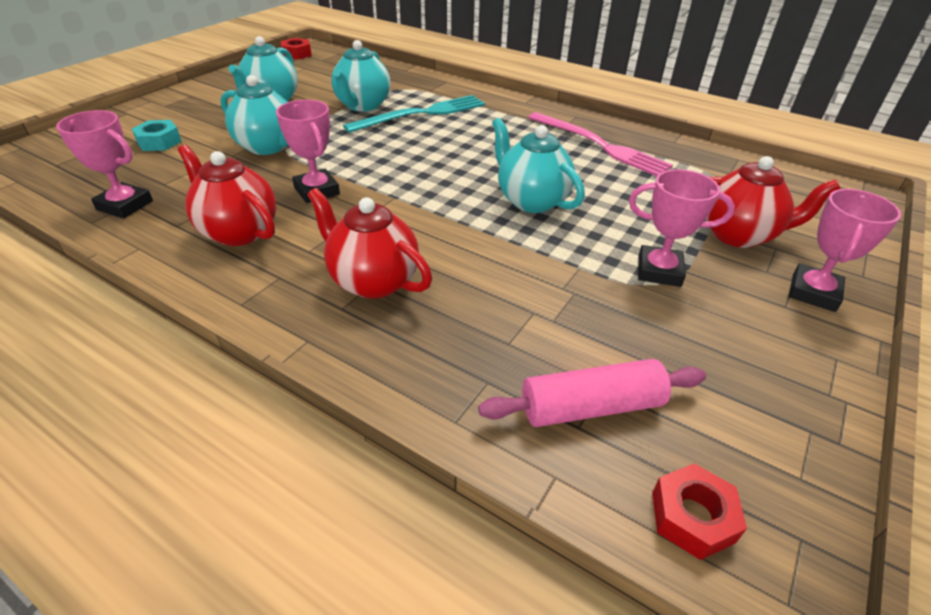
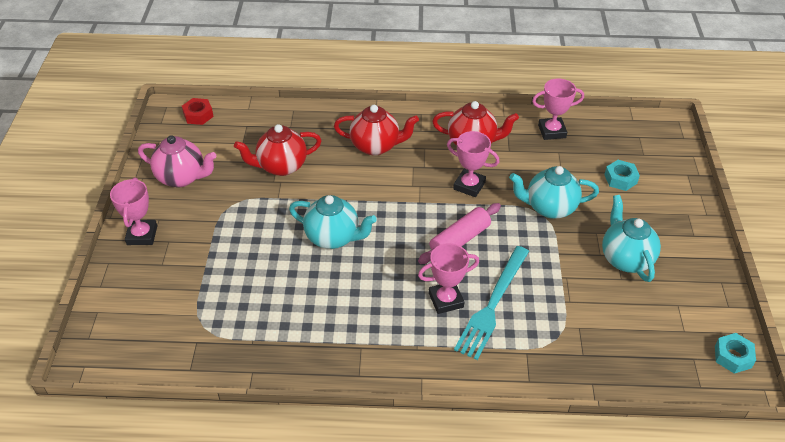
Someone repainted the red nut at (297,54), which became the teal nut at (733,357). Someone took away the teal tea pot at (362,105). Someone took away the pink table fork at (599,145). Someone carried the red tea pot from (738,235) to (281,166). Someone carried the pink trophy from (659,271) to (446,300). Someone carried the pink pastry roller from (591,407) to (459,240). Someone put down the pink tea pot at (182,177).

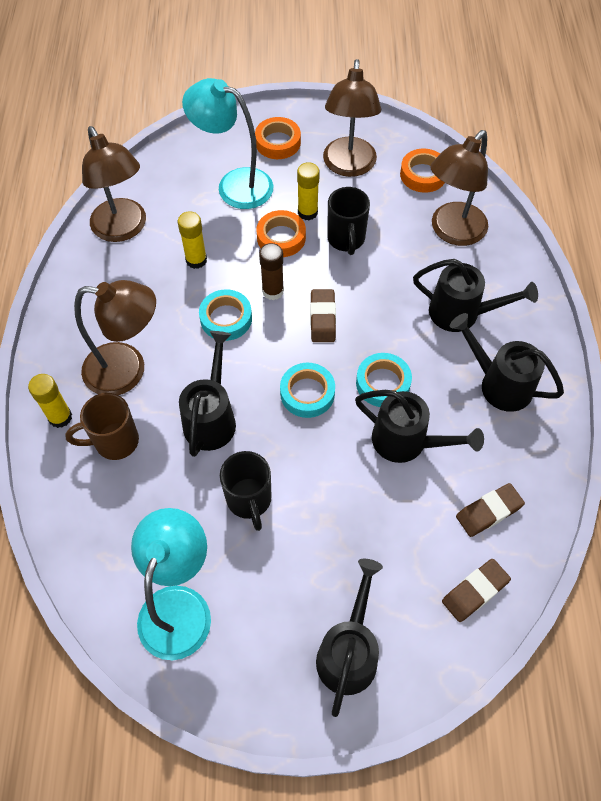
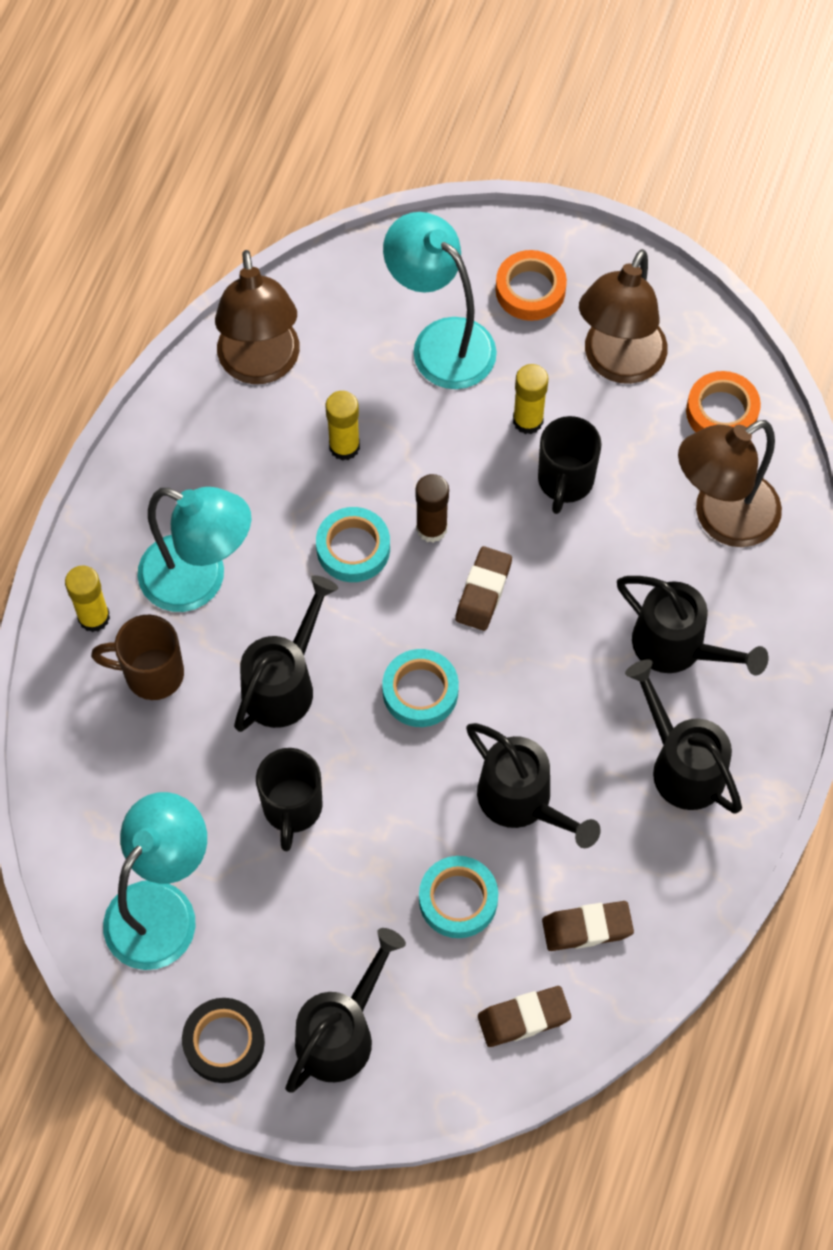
Someone took away the bright orange roll of tape at (281,237). Someone repainted the brown desk lamp at (127,370), which became the teal desk lamp at (199,580). Someone carried the teal roll of tape from (383,383) to (458,899). Someone put down the black roll of tape at (224,1042).

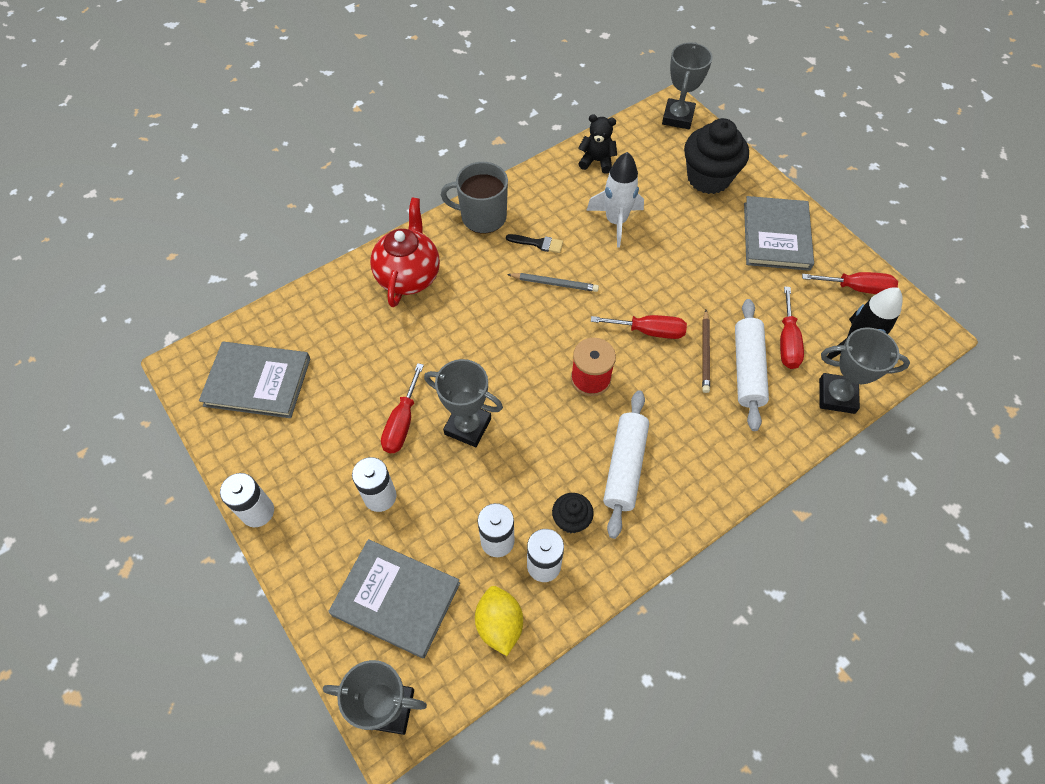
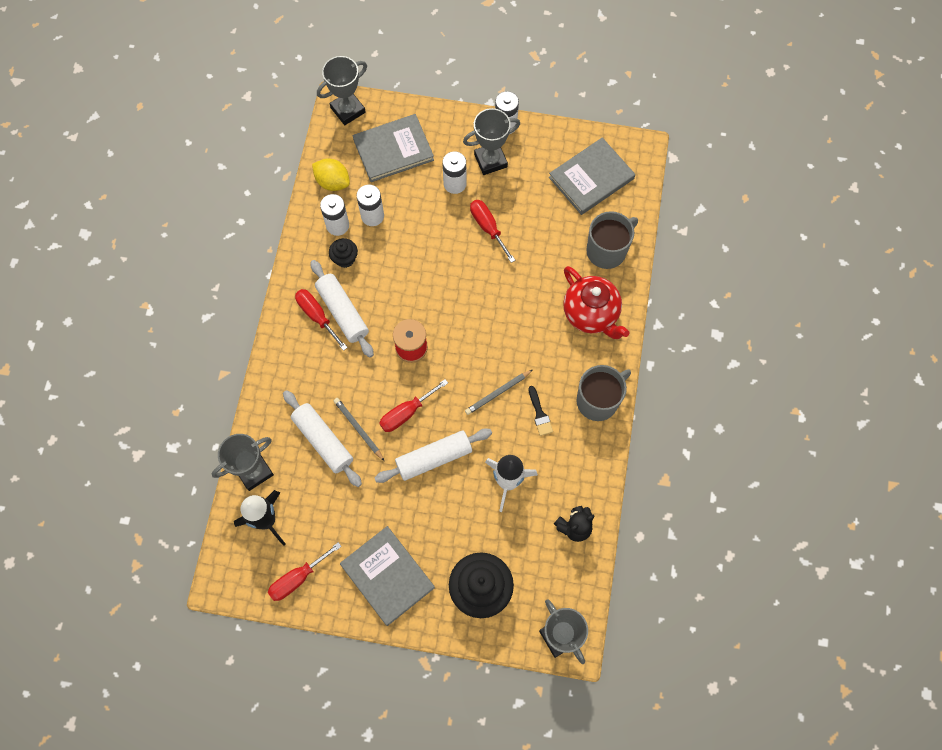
Someone rotated the black brush at (538,243) by 75 degrees counterclockwise. Someone carried the red flat screwdriver from (787,341) to (317,316). Someone repainted the brown wooden pencil at (705,353), which became the grey wooden pencil at (358,429). Someone carried the grey trophy from (467,426) to (490,160). Someone put down the grey tea mug at (607,250). Someone put down the snow-white pastry roller at (434,458).

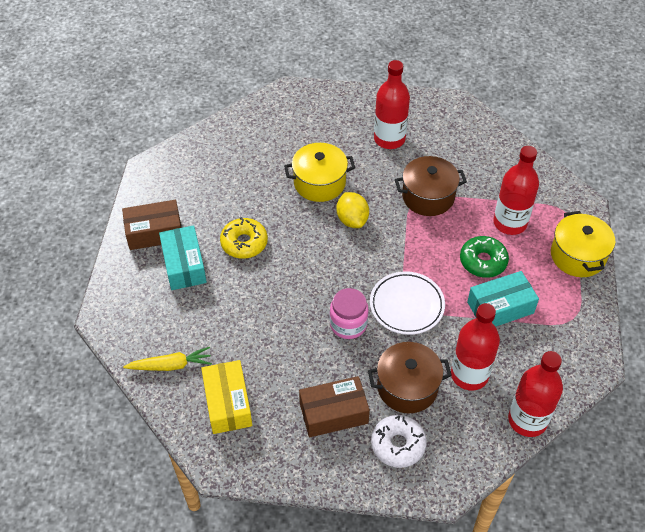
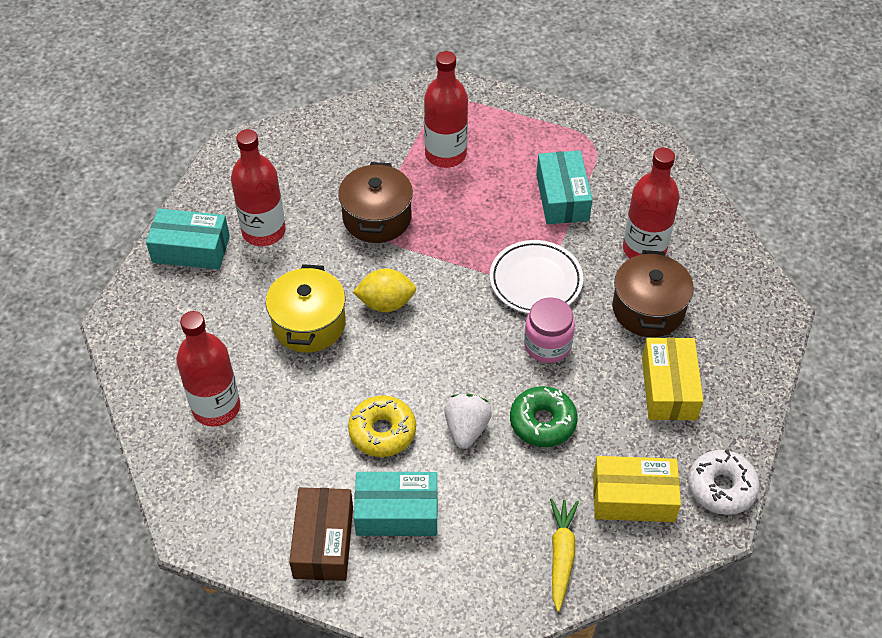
Someone took away the golden pot at (577,256). Someone carried the green doughnut from (483,261) to (542,422). Someone carried the red flask from (527,420) to (216,407). Someone repainted the brown package at (333,413), which became the golden package at (669,388). Someone carried the snow-white doughnut from (398,444) to (721,487). Someone put down the teal package at (191,249). Someone put down the snow-white toy strawberry at (466,429).

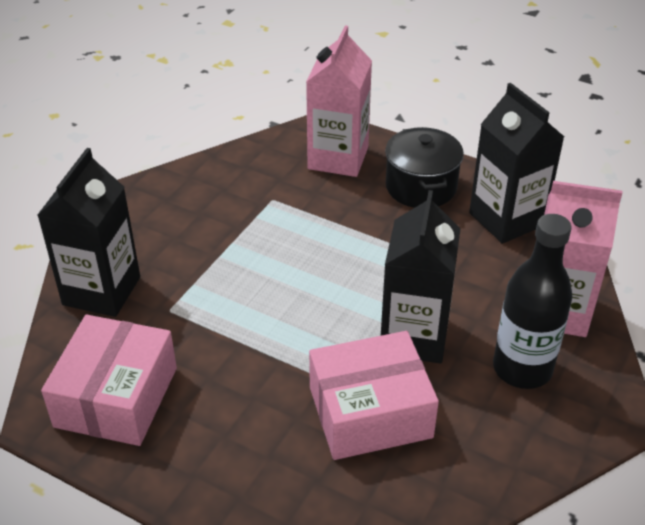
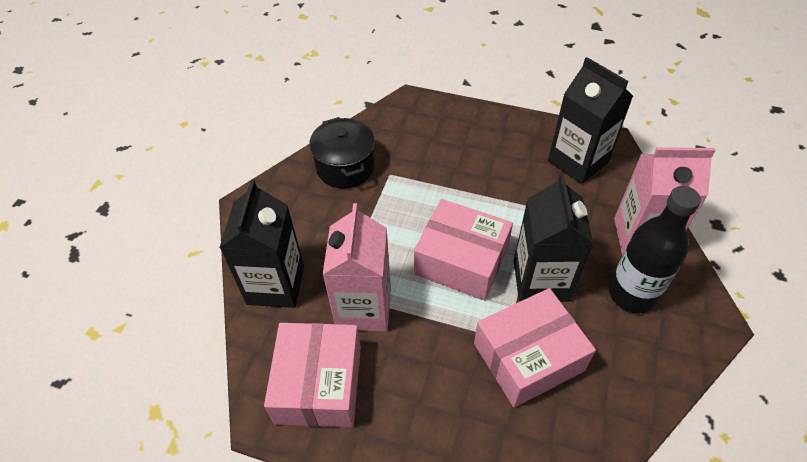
Someone carried the pink carton from (338,158) to (363,308). Someone carried the black pot from (421,186) to (345,167). Someone put down the pink package at (461,261).

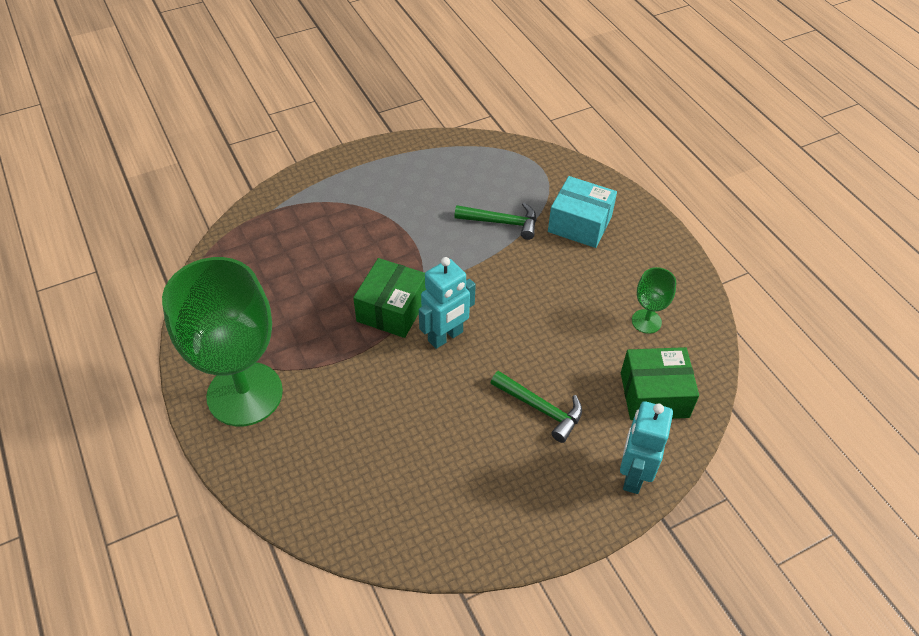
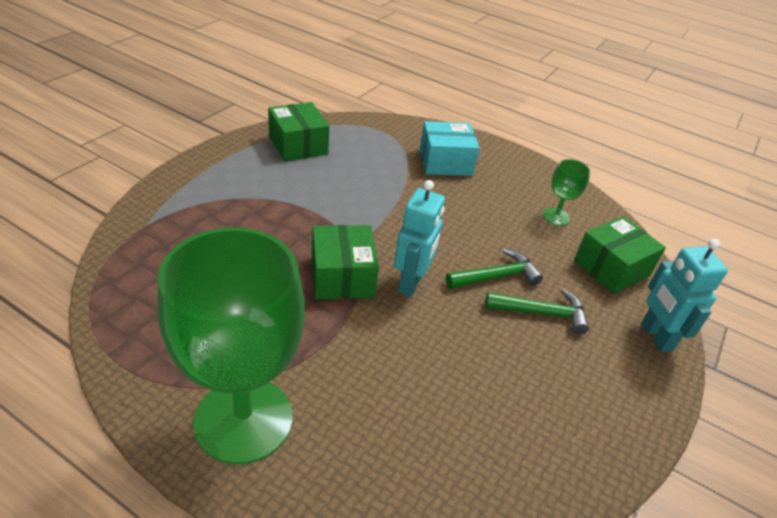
Someone carried the green carpenter's hammer from (502,222) to (496,277). Someone put down the green package at (298,145).

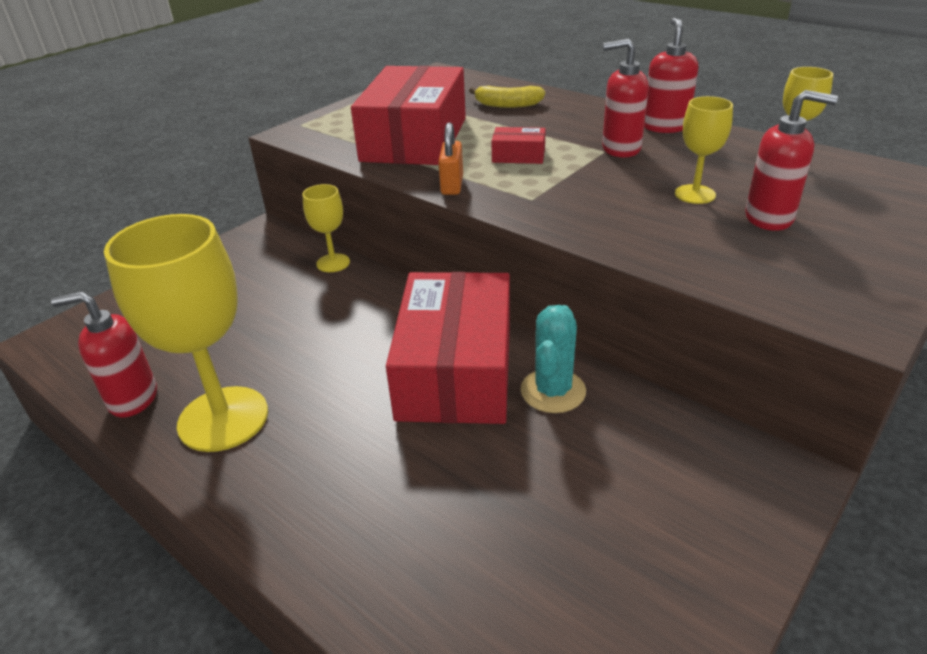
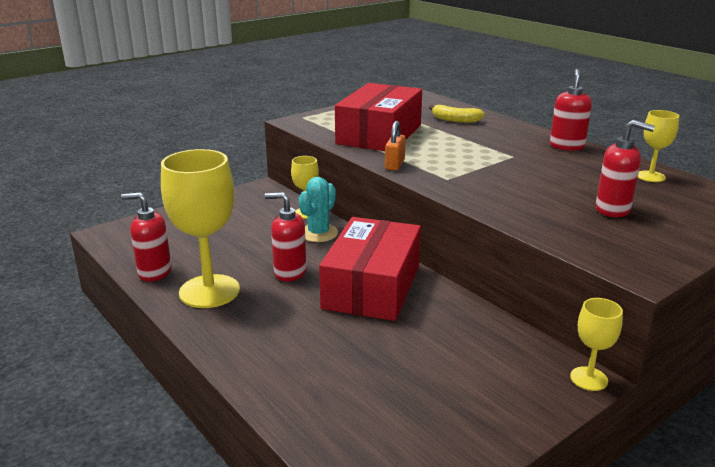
Someone carried the red pump bottle from (620,149) to (289,272). Someone carried the golden wine glass from (695,194) to (589,379). Someone took away the red package at (518,156). Someone carried the teal saguaro cactus from (553,391) to (318,233).

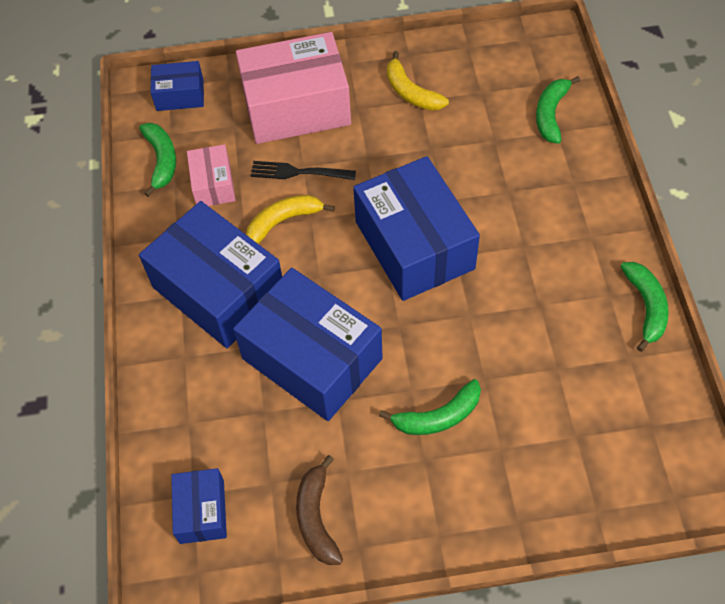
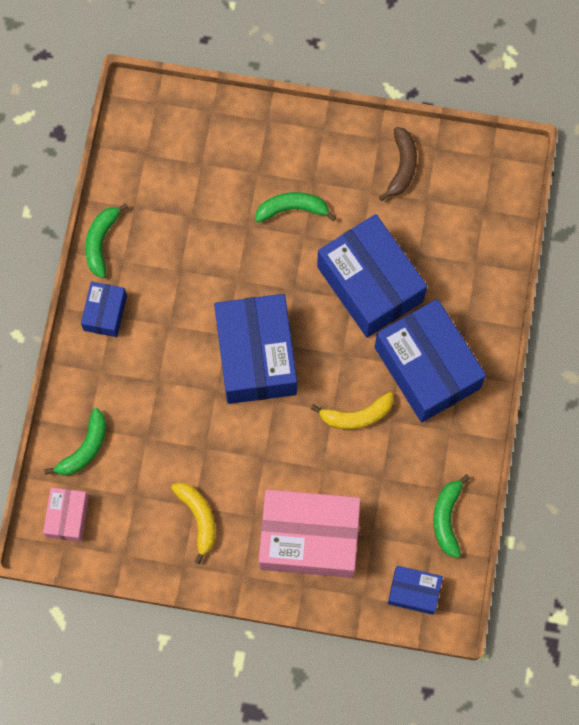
Someone carried the pink package from (213,185) to (67,517). Someone took away the black table fork at (299,172). Someone carried the blue package from (202,511) to (105,313).

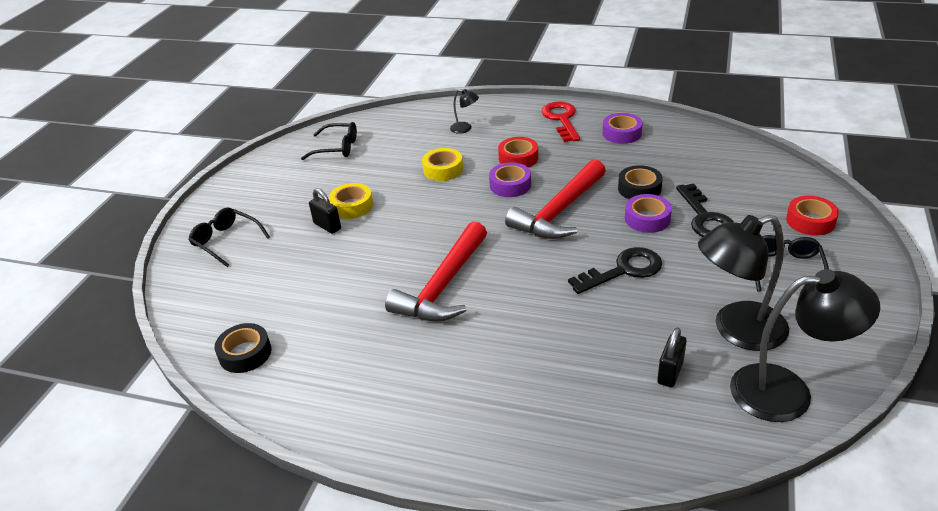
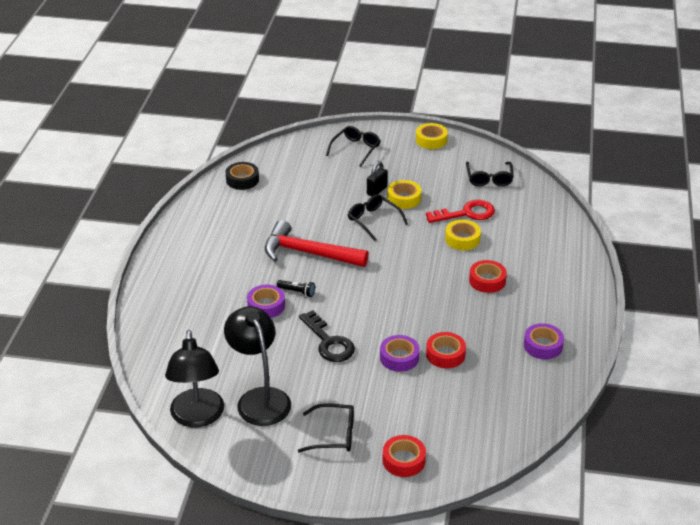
Someone took away the black desk lamp at (465,129). Someone carried the red latchkey from (561,119) to (466,213). Someone took away the red carpenter's hammer at (559,211). Someone carried the violet roll of tape from (510,185) to (266,306). Someone repainted the black roll of tape at (639,189), which became the red roll of tape at (445,354). Someone took away the black latchkey at (705,218). Someone took away the black padlock at (670,373). Someone put down the golden roll of tape at (431,140). Someone put down the black eyeglasses at (373,221). Someone put down the black torch at (297,292).

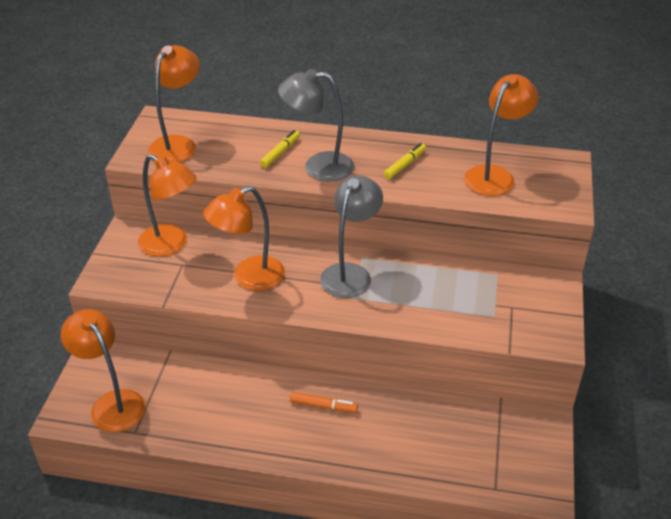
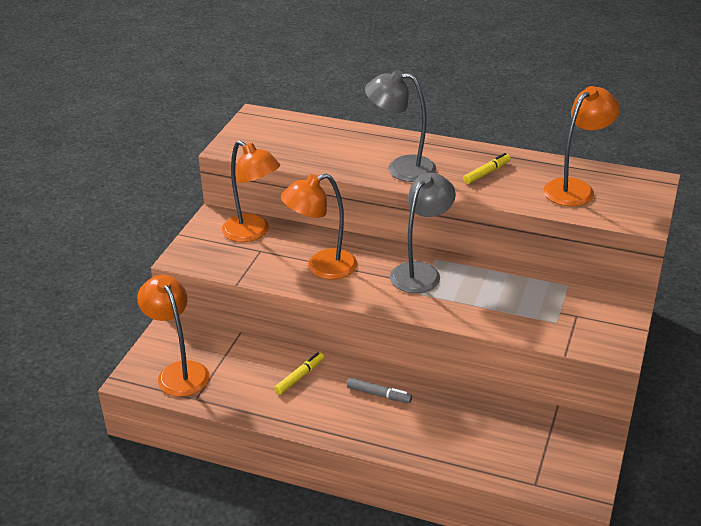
Someone took away the bright orange desk lamp at (178,144). Someone carried the golden marker pen from (280,153) to (299,377). Someone repainted the bright orange marker pen at (323,406), which became the grey marker pen at (379,394).

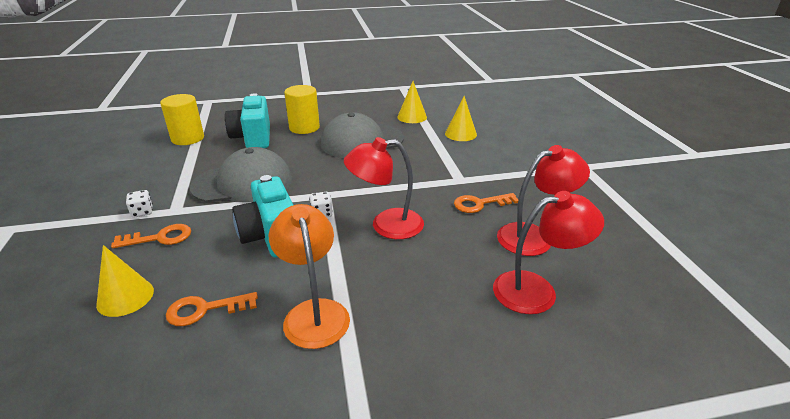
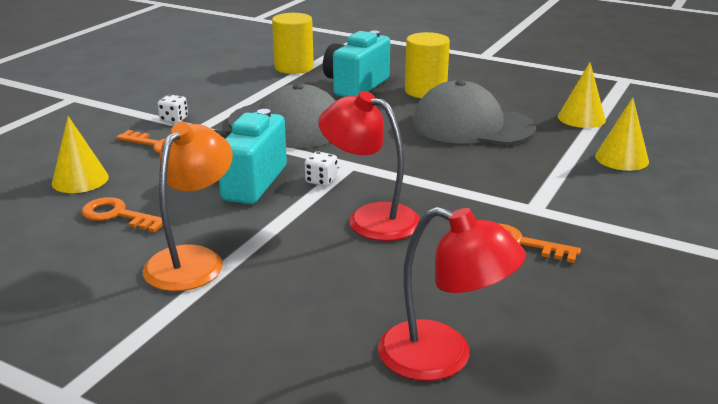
Someone took away the red desk lamp at (534,236).

